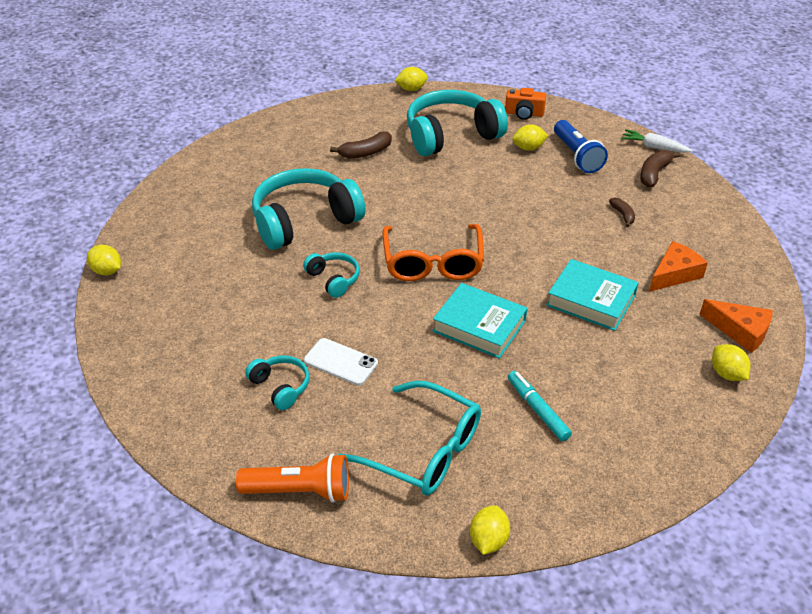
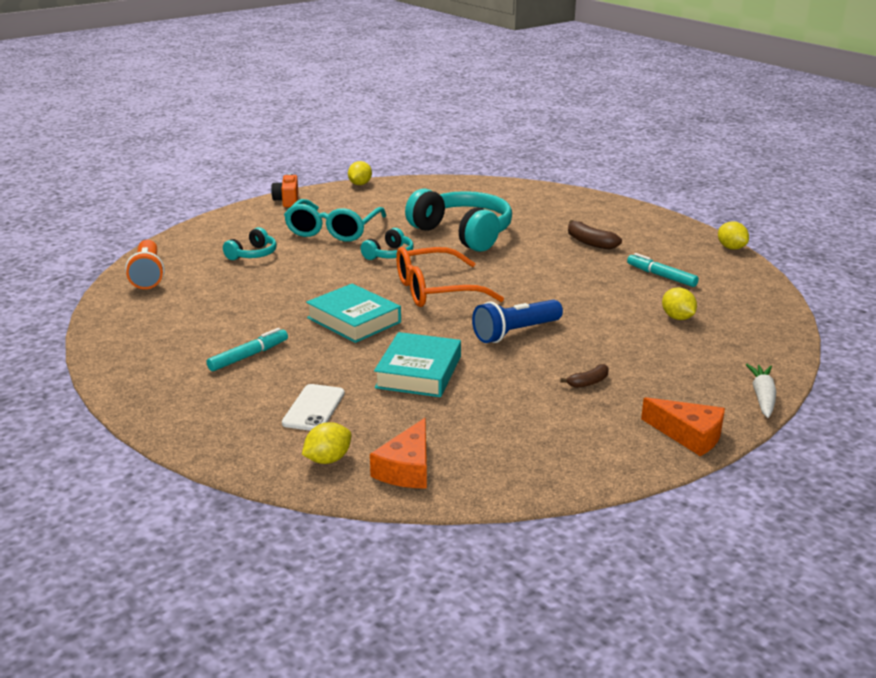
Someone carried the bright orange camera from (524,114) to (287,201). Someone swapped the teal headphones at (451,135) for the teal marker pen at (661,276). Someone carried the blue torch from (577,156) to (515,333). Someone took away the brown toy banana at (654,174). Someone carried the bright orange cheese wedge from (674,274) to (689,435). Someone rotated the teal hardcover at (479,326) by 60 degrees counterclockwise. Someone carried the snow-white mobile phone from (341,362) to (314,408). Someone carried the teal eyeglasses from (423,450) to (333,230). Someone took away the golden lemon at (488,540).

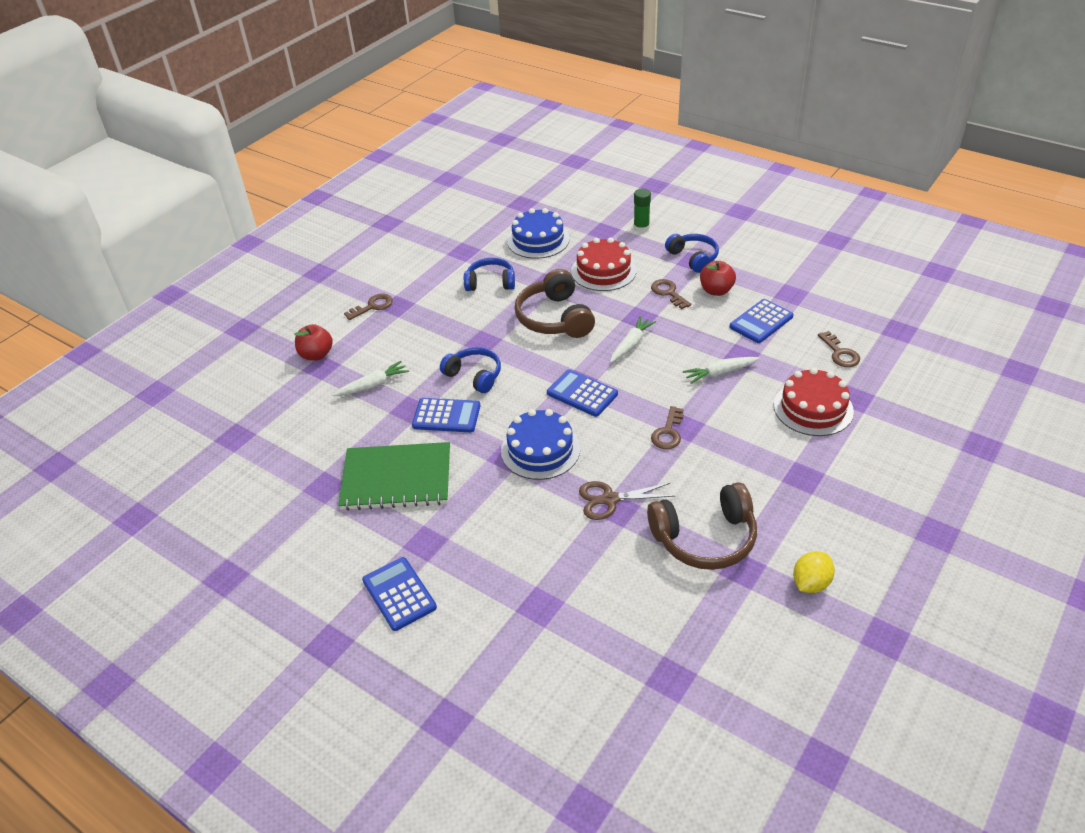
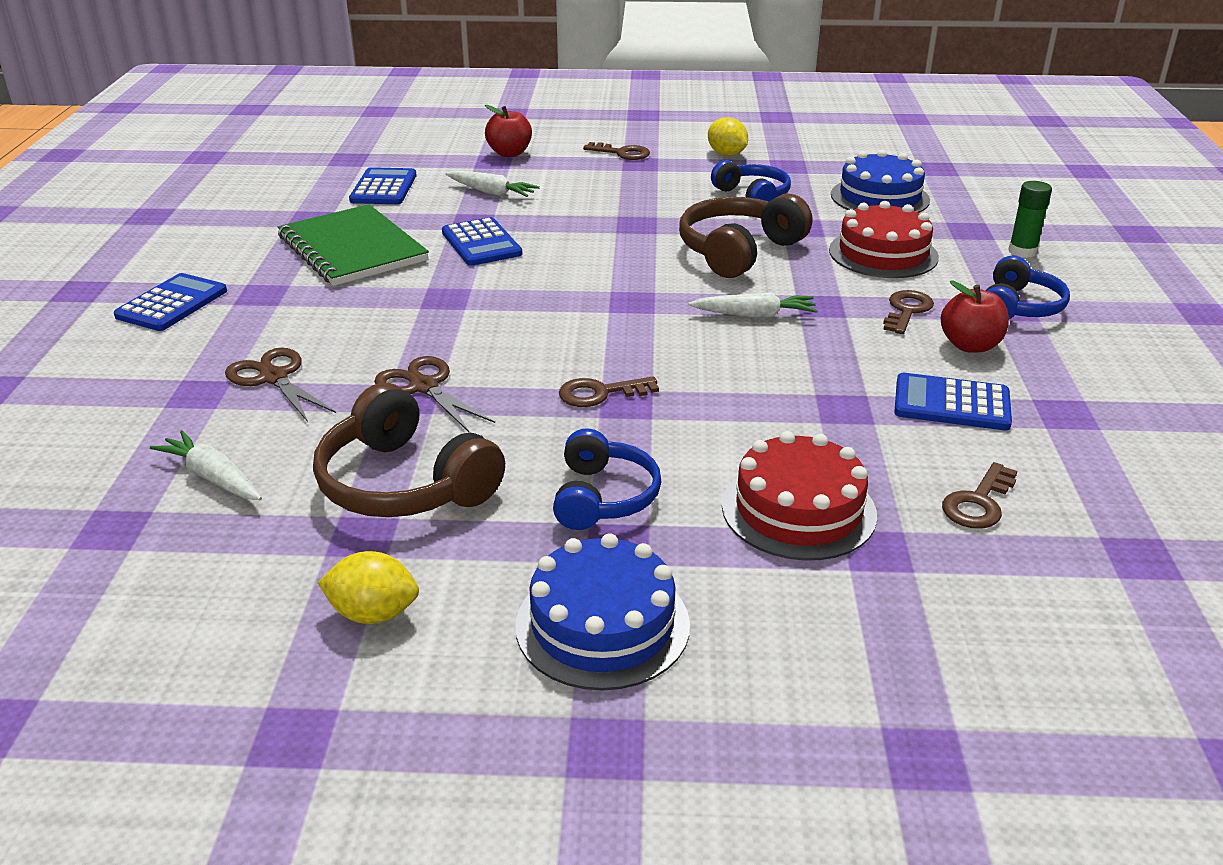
Someone carried the blue headphones from (474,376) to (603,497). Someone carried the snow-white toy carrot from (719,373) to (213,477). Someone carried the blue pocket calculator from (582,393) to (384,188). Someone carried the blue cake from (540,450) to (602,624). Someone put down the golden lemon at (726,154). Someone put down the brown shears at (274,377).

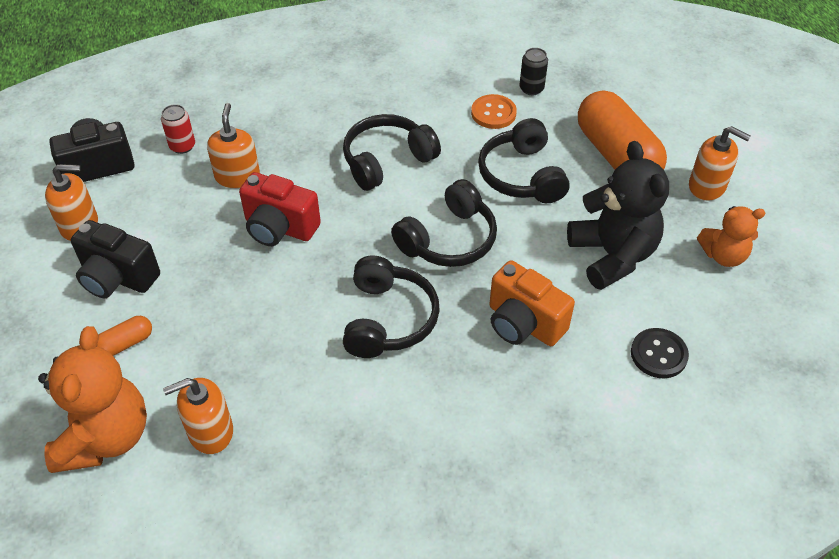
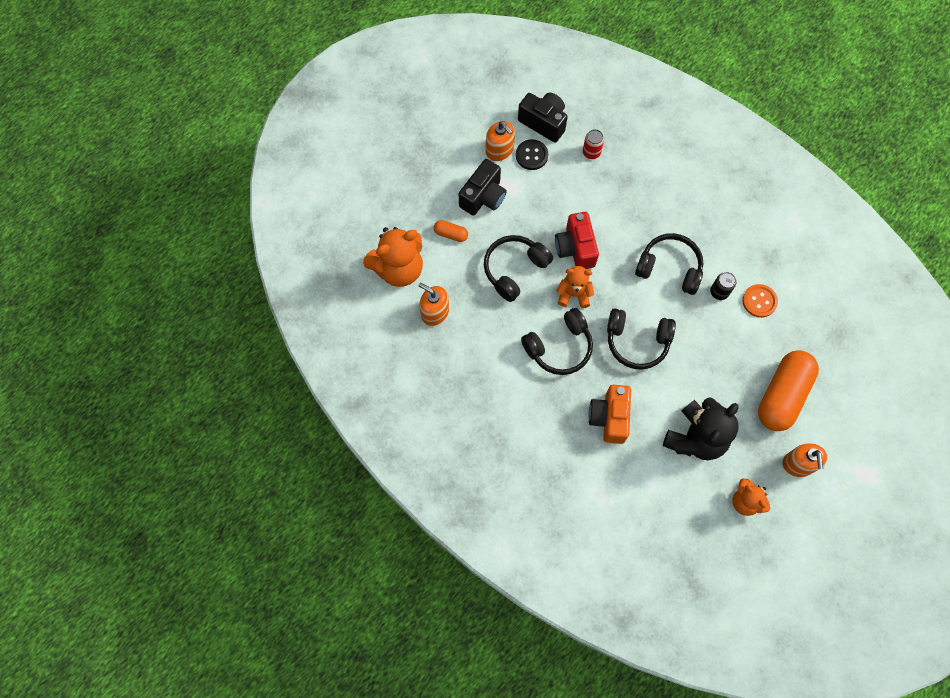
Someone carried the black tin from (531,88) to (719,292). Someone took away the bright orange pump bottle at (237,176). Someone carried the black headphones from (522,175) to (514,269). Someone rotated the black camera at (118,278) by 135 degrees counterclockwise. Someone carried the black sewing button from (658,354) to (531,155). Someone put down the bright orange stuffed bear at (574,294).

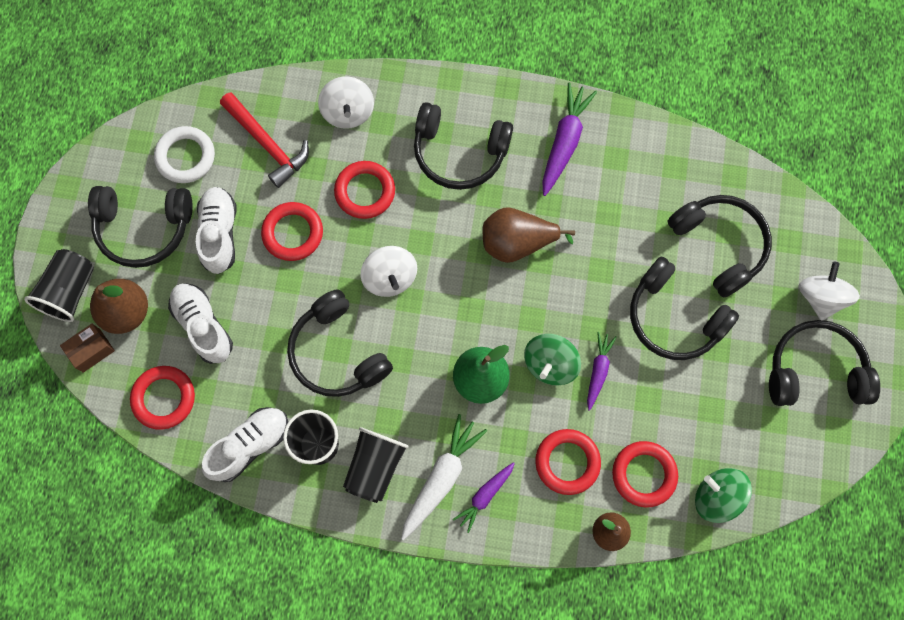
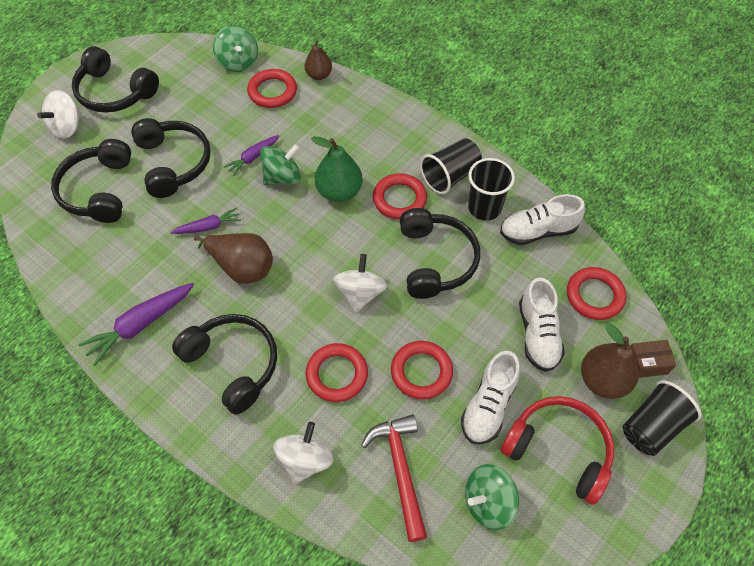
Someone swapped the snow-white ring at (185,157) for the green whirligig at (488,502). Someone repainted the black headphones at (144,228), which became the red headphones at (559,450). Someone took away the snow-white toy carrot at (441,478). Someone carried the red ring from (567,462) to (399,199). Someone carried the violet toy carrot from (485,496) to (208,227).

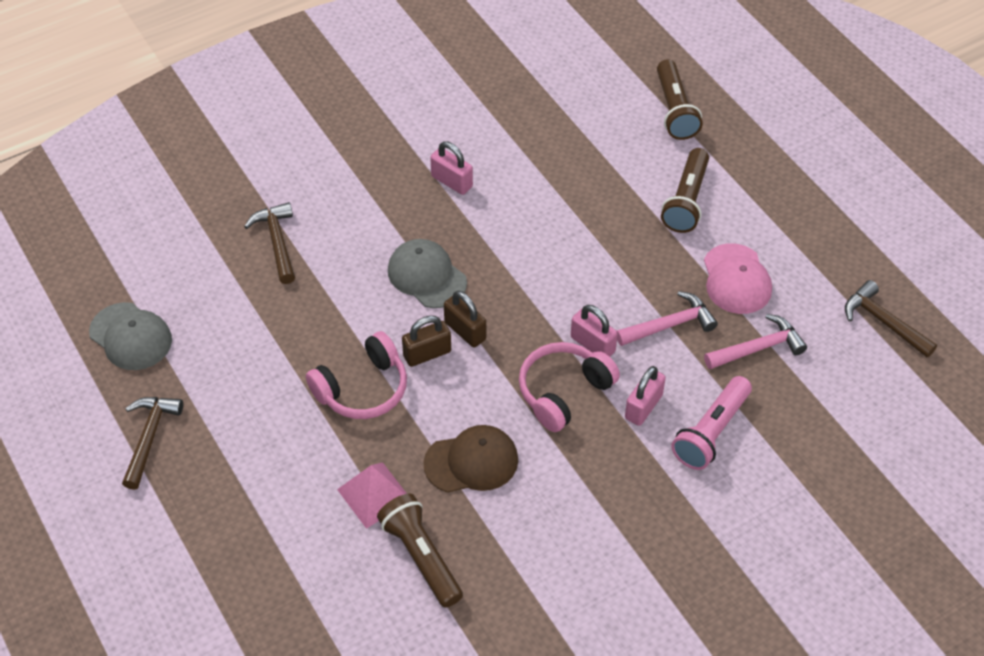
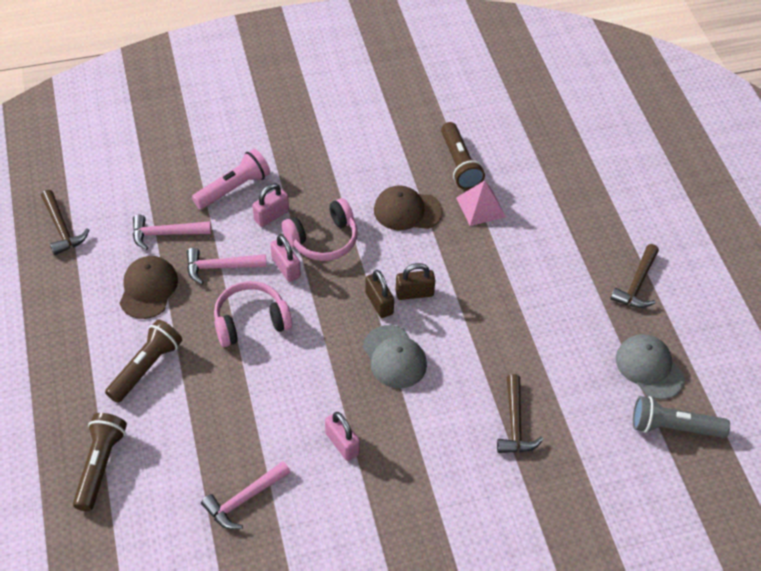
Someone repainted the pink peaked cap at (736,279), which became the brown peaked cap at (148,289). Someone carried the pink headphones from (363,389) to (250,321). Someone put down the grey torch at (673,427). Someone put down the pink carpenter's hammer at (244,499).

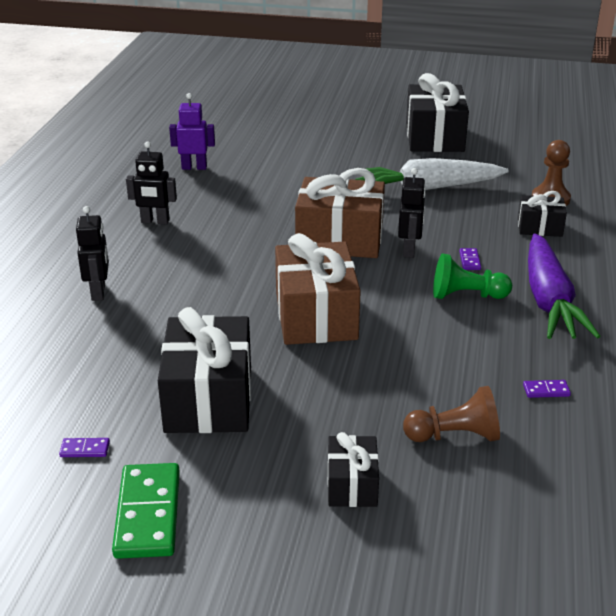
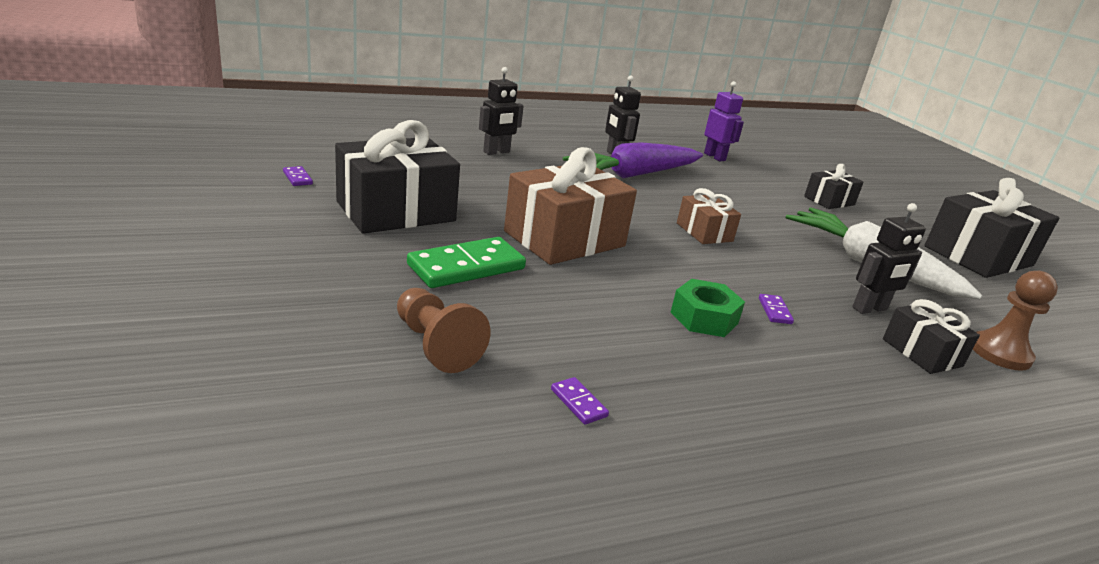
Someone scaled the brown present at (339,239) by 0.53. Someone carried the black robot from (409,250) to (870,309). Someone carried the violet toy carrot from (549,300) to (633,175). Someone rotated the violet domino tile at (470,261) by 60 degrees counterclockwise. Someone swapped the green chess pawn at (466,295) for the green nut at (704,318). Someone carried the black present from (352,484) to (829,201). Someone carried the green domino tile from (147,514) to (466,267).

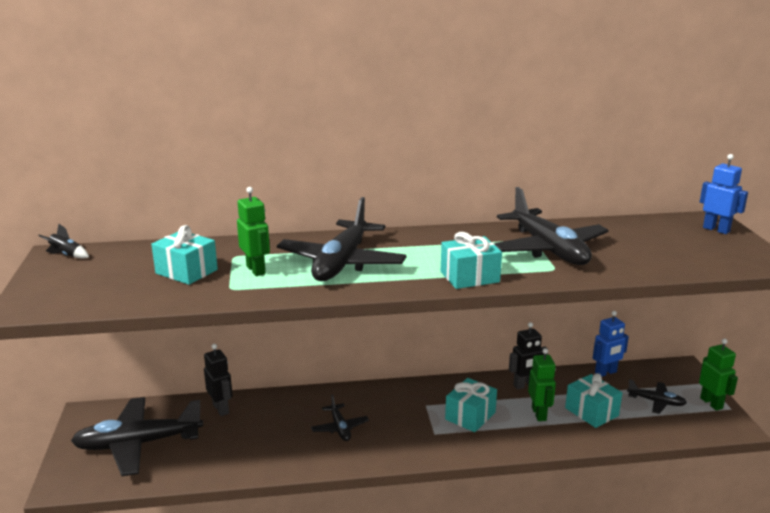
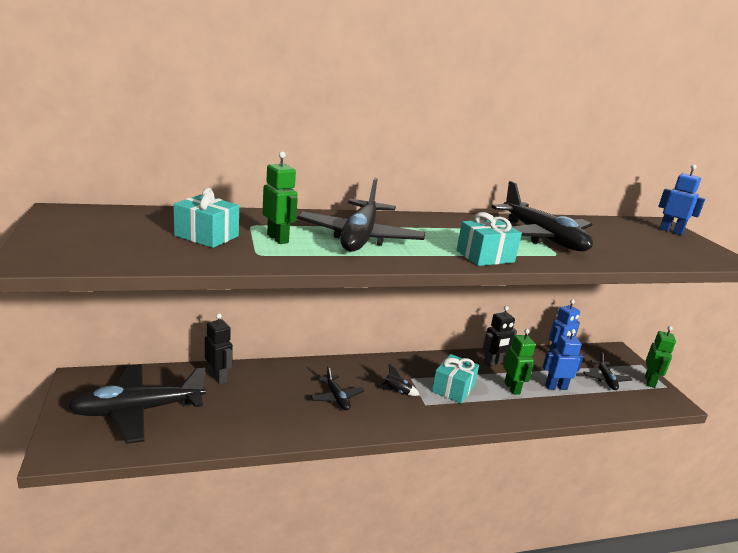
Someone carried the black rocket from (66,255) to (397,392). Someone rotated the green robot at (711,403) by 45 degrees clockwise. Someone swapped the teal present at (591,412) for the blue robot at (556,387). Someone rotated the black aeroplane at (656,402) by 75 degrees clockwise.

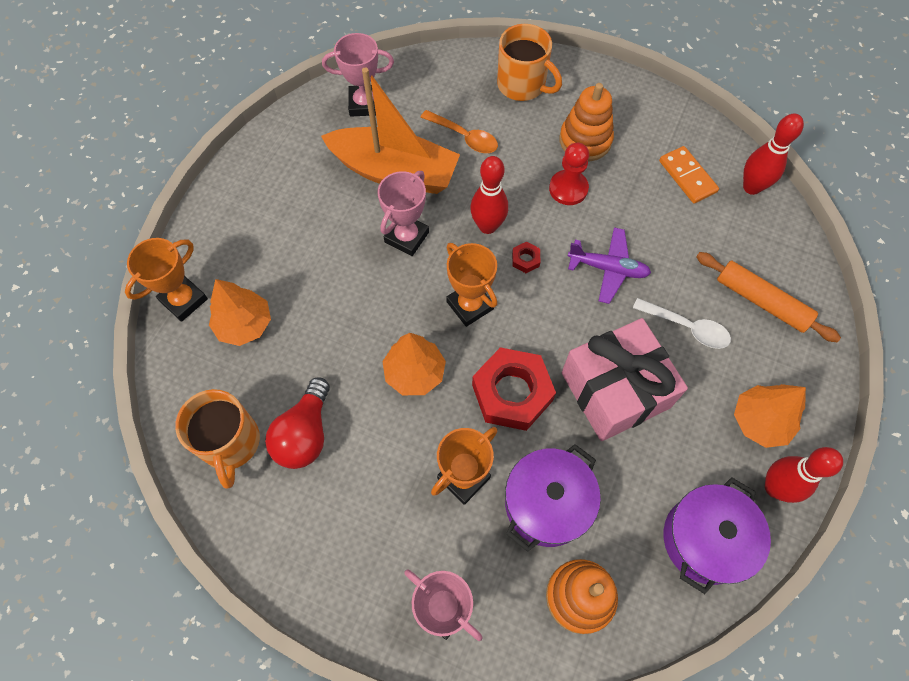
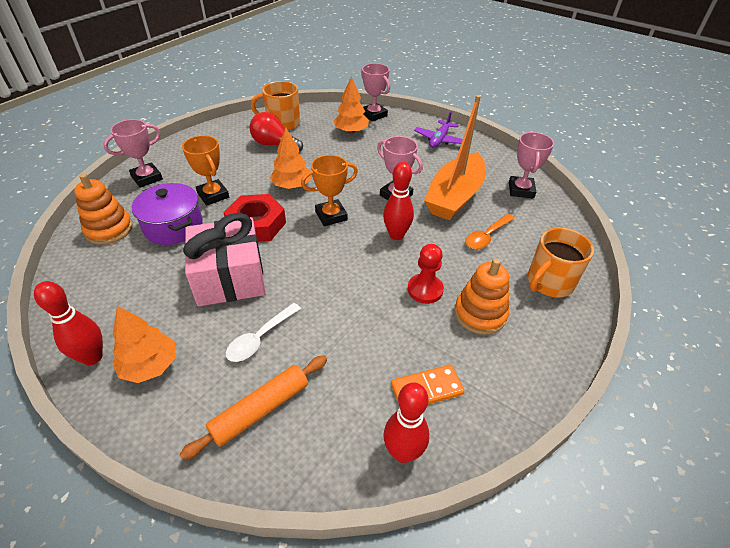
Someone carried the violet aeroplane from (608,269) to (439,140). Someone repainted the bright orange trophy at (184,300), which became the pink trophy at (373,115). Someone took away the red nut at (525,259). Someone took away the violet pot at (705,539).

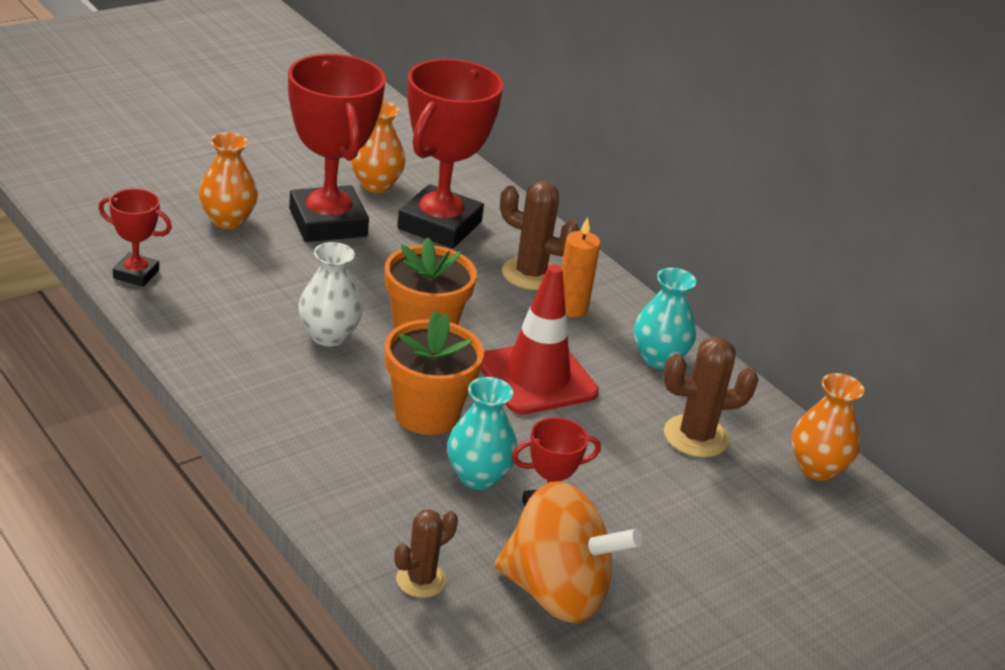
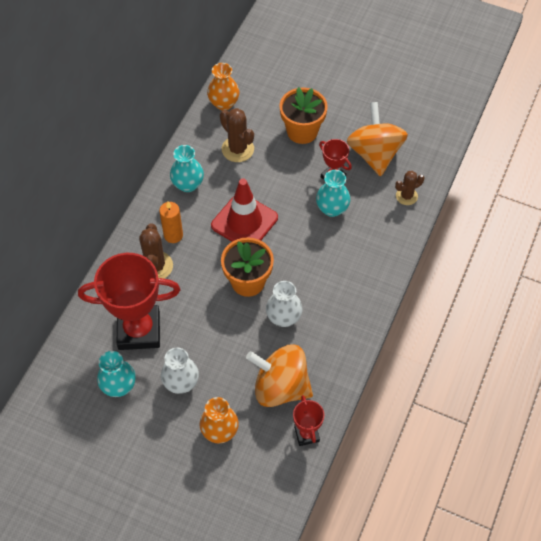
Someone swapped the red trophy at (328,223) for the snow-white tall vase at (181,383). Someone repainted the bright orange tall vase at (376,185), which became the teal tall vase at (119,386). Someone carried the bright orange plant pot from (427,414) to (302,131). Someone rotated the brown saguaro cactus at (421,580) by 45 degrees counterclockwise. Someone put down the bright orange whirligig at (280,387).

